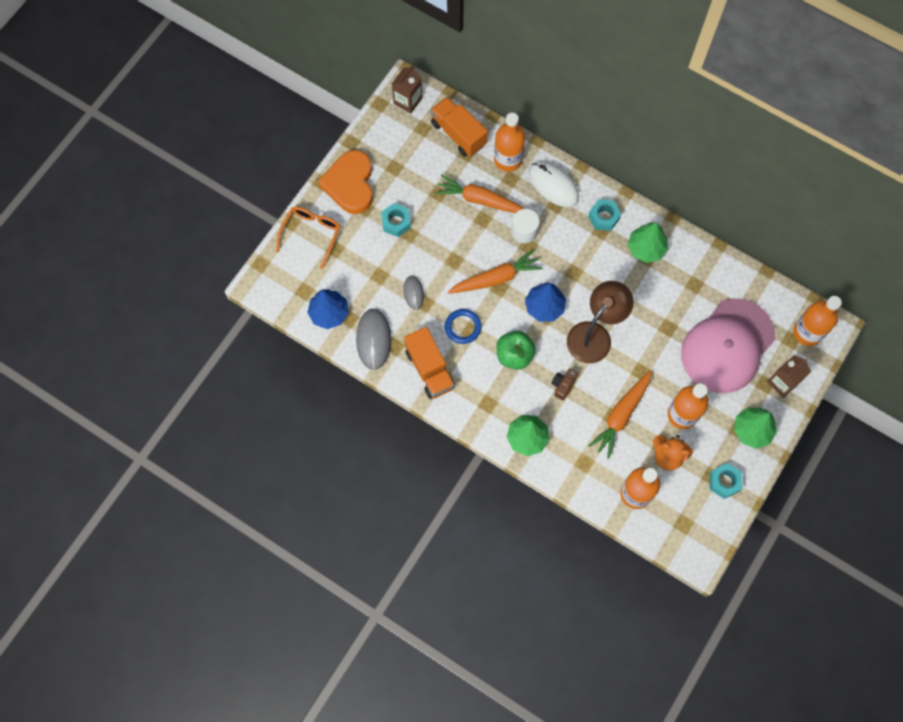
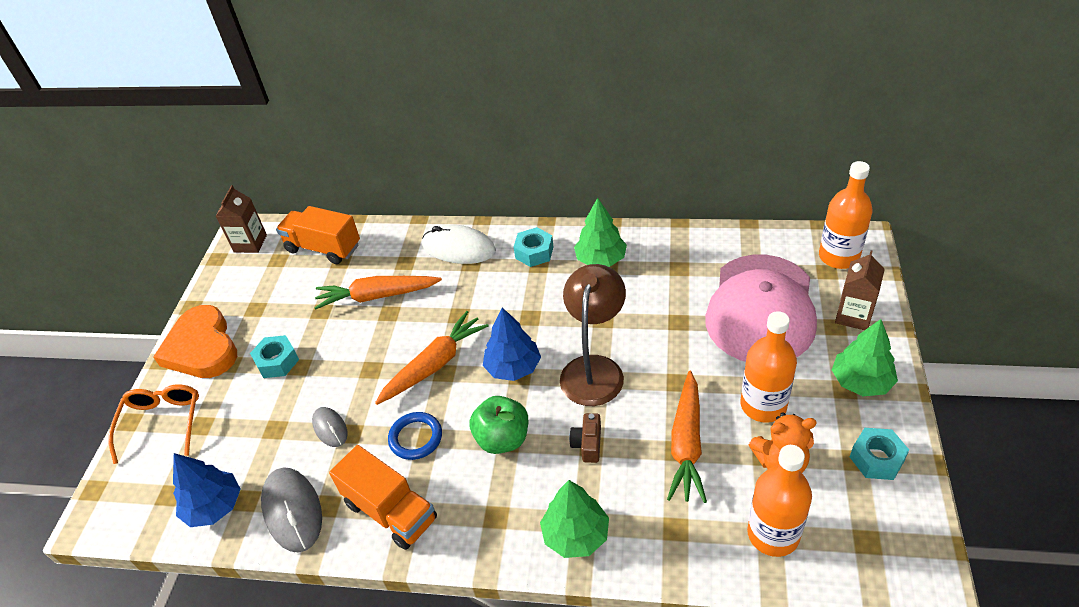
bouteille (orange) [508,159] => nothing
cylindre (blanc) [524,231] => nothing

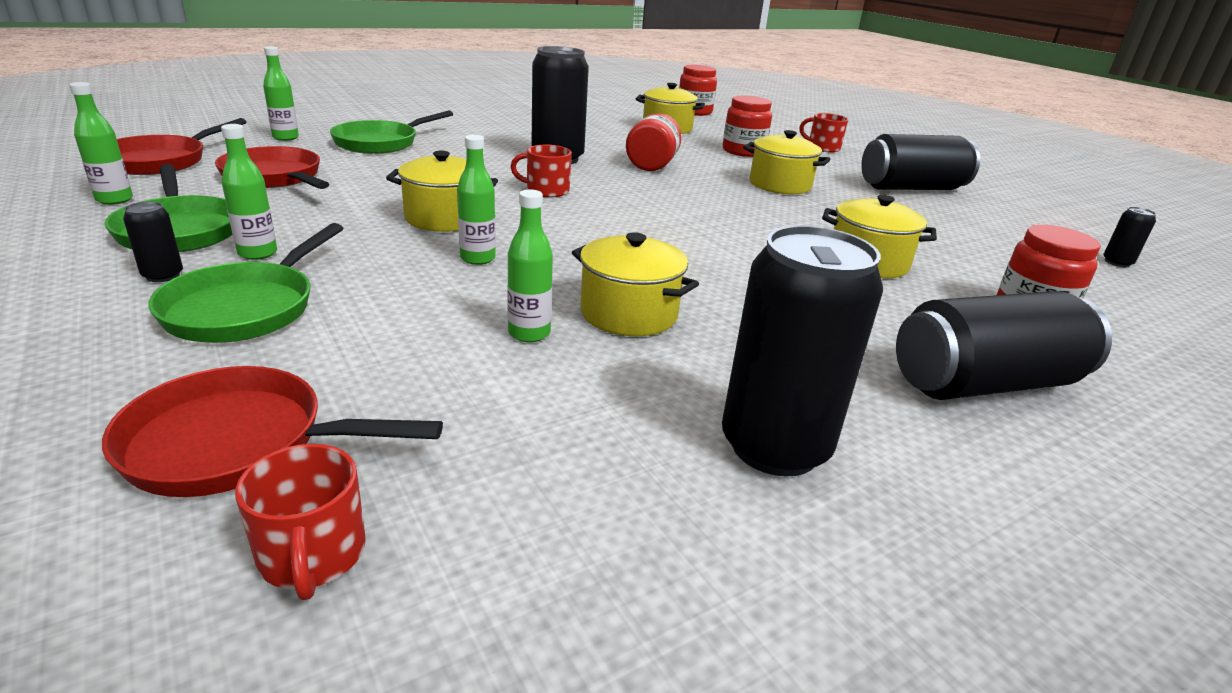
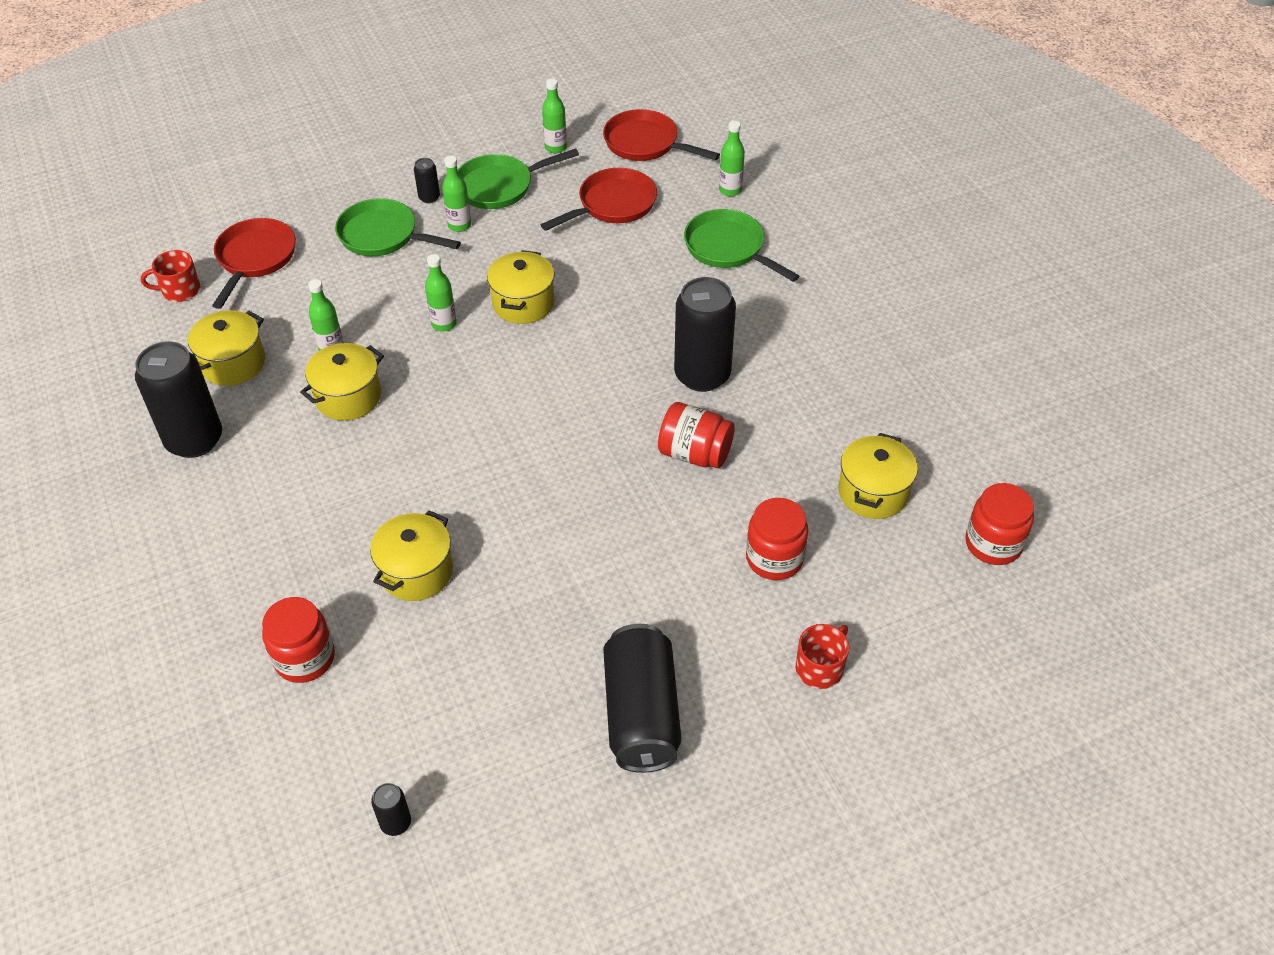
marmite (jaune) [779,185] => marmite (jaune) [233,363], shifted
tasse (rouge) [546,190] => nothing
canette (noir) [984,383] => nothing

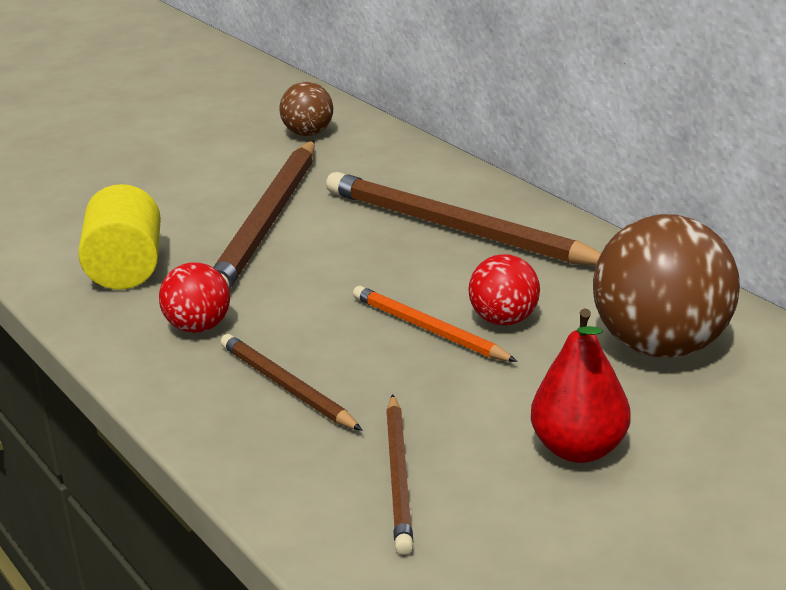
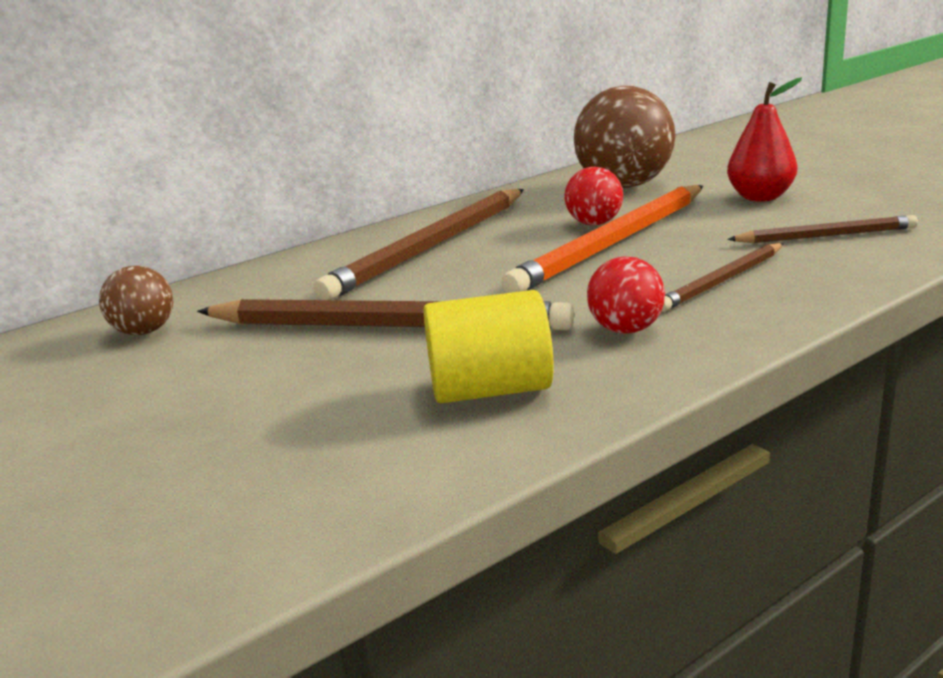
crayon (orange) [428,329] => crayon (orange) [613,243], x1.83

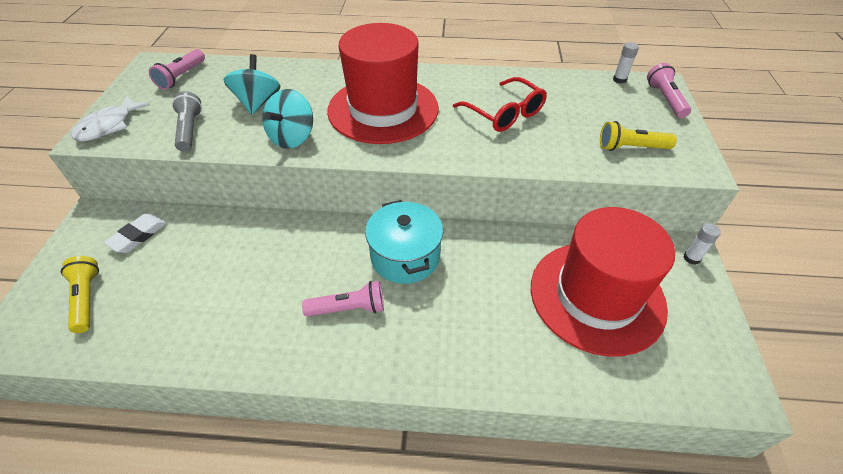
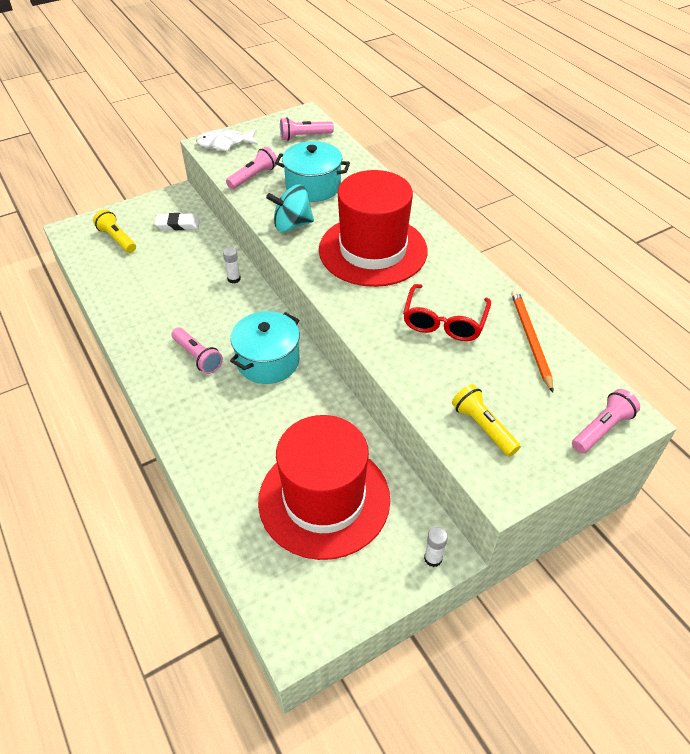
bâton de colle (blanc) [619,80] => bâton de colle (blanc) [234,279], shifted
toupie (turquoise) [258,102] => marmite (turquoise) [313,186]
lampe de poche (gris) [190,130] => lampe de poche (rose) [253,177]
lampe de poche (jaune) [87,299] => lampe de poche (jaune) [117,239], 75 degrees counterclockwise
nothing => crayon (orange) [530,339]

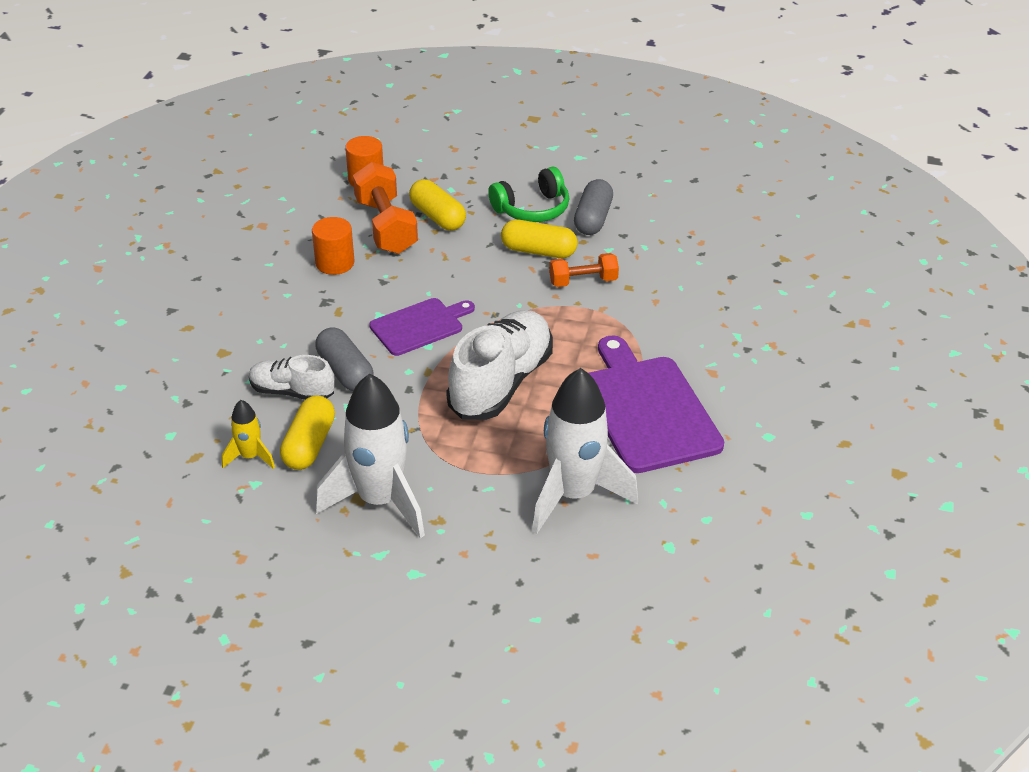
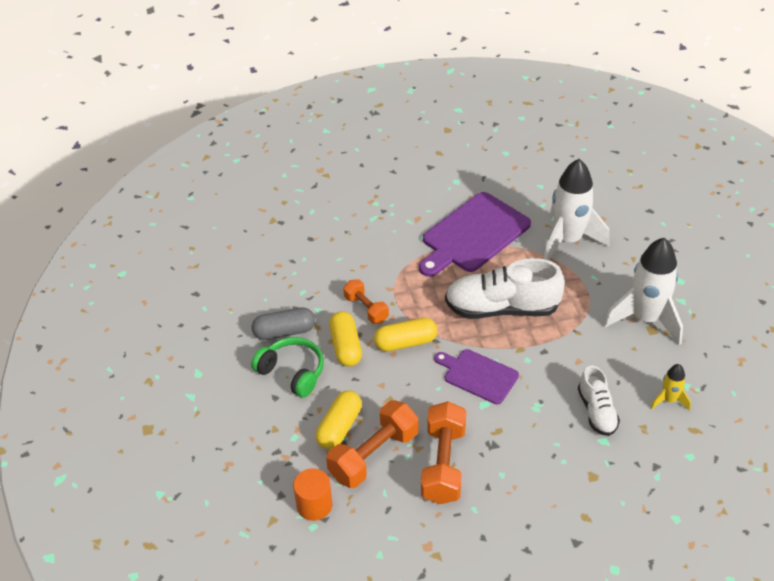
cylindre (orange) [335,263] => haltère (orange) [443,464]
gélule (gris) [345,372] => nothing
gélule (jaune) [309,445] => gélule (jaune) [405,342], shifted

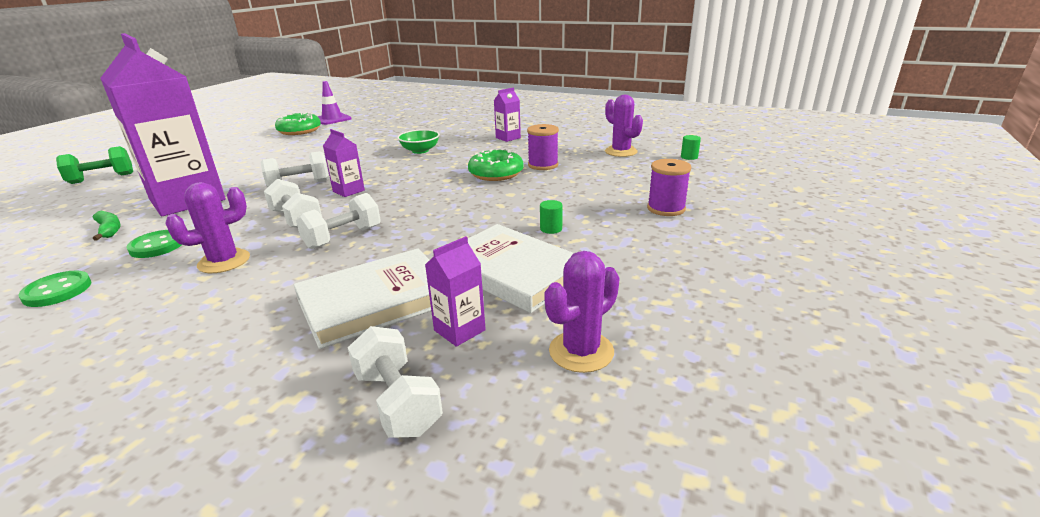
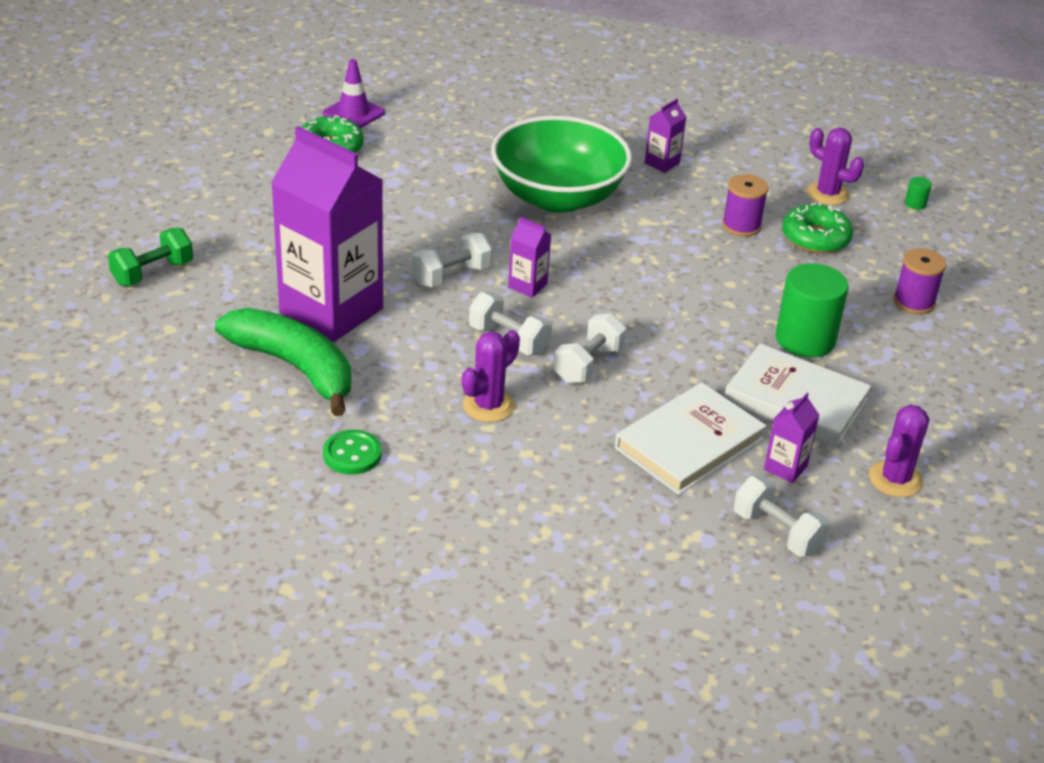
bol (vert) [420,151] => bol (vert) [558,197], x2.39
beignet (vert) [496,173] => beignet (vert) [815,238], shifted
cylindre (vert) [551,229] => cylindre (vert) [805,339], x2.49
banane (vert) [109,230] => banane (vert) [295,367], x2.44
bouton (vert) [157,246] => nothing

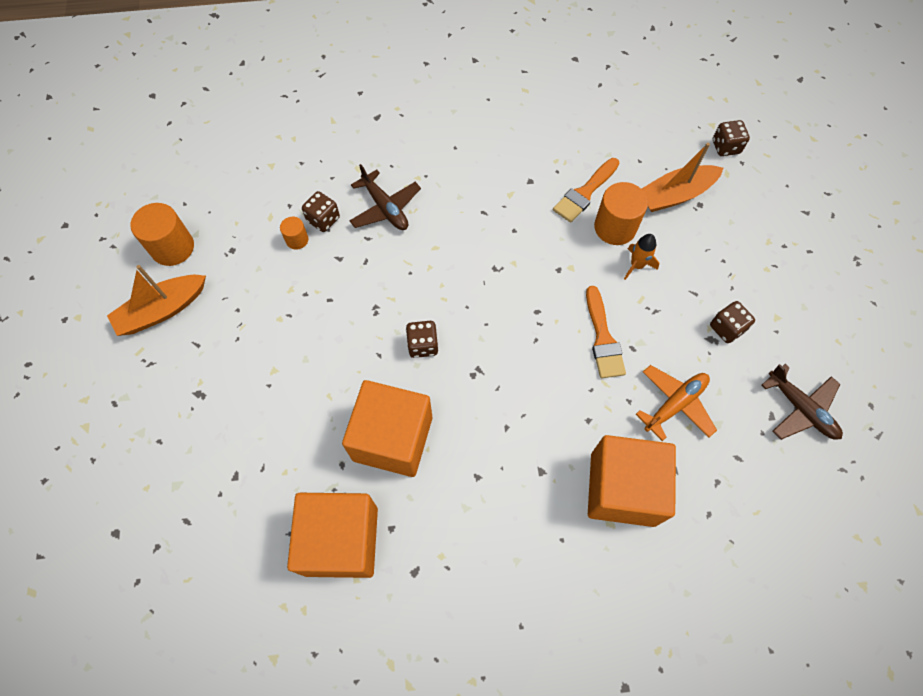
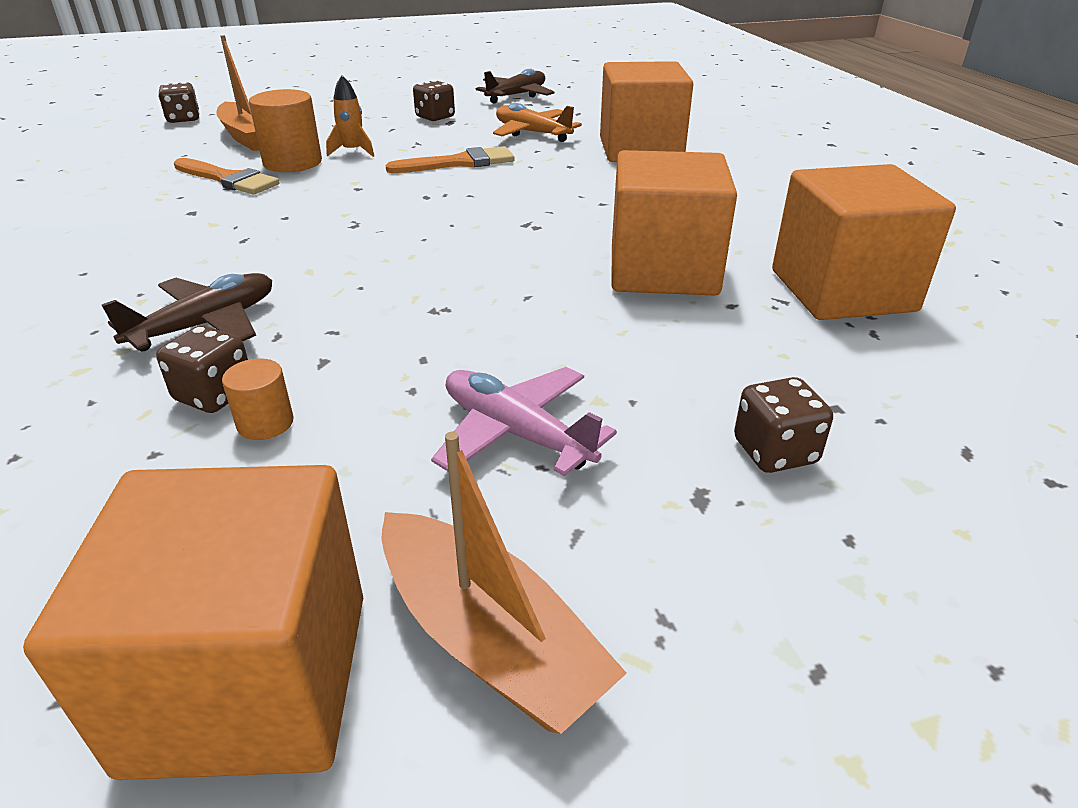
cylindre (orange) [173,247] => cube (orange) [250,680]
dé (marron) [423,345] => dé (marron) [775,452], shifted
nothing => avion (rose) [516,433]

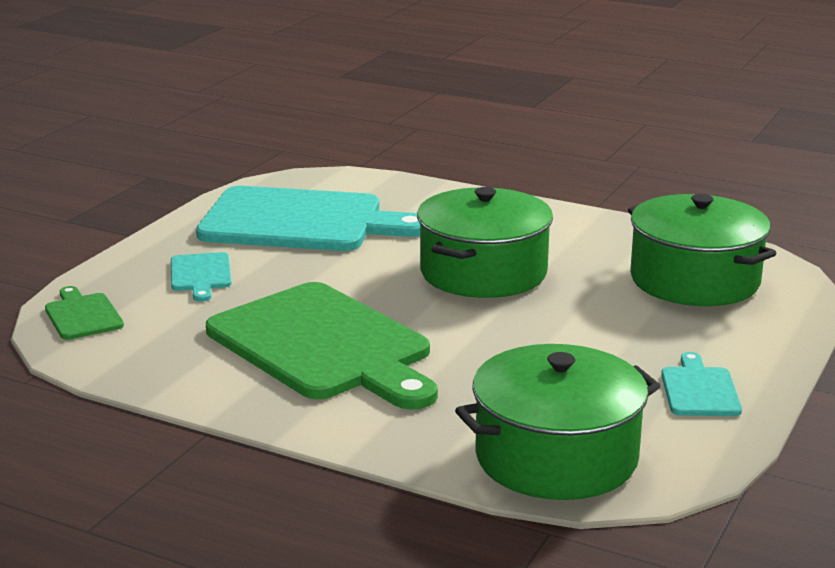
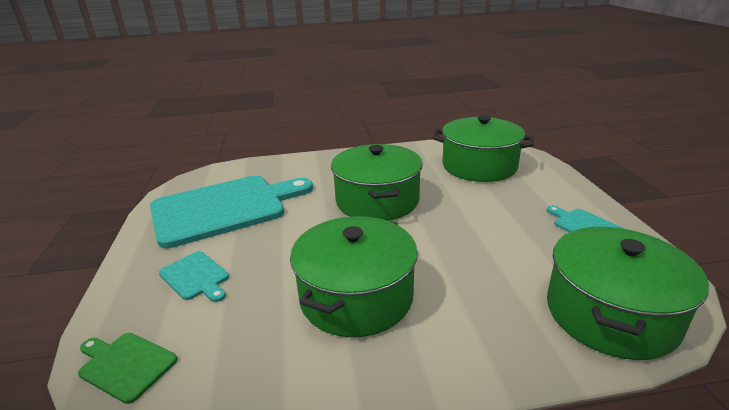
planche à découper (vert) [324,345] => marmite (vert) [356,297]

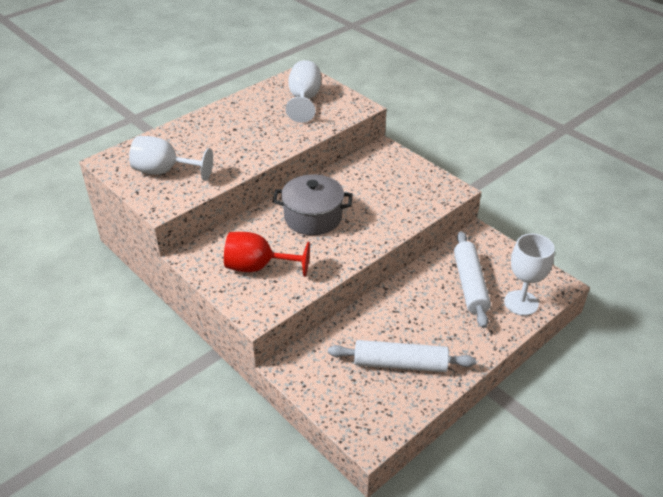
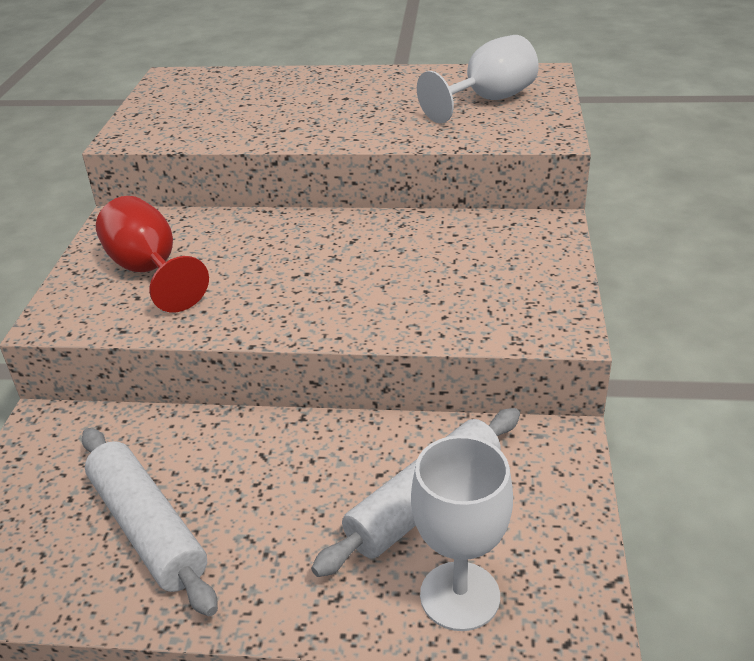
verre à pied (blanc) [165,171] => nothing
marmite (gris) [313,217] => nothing

